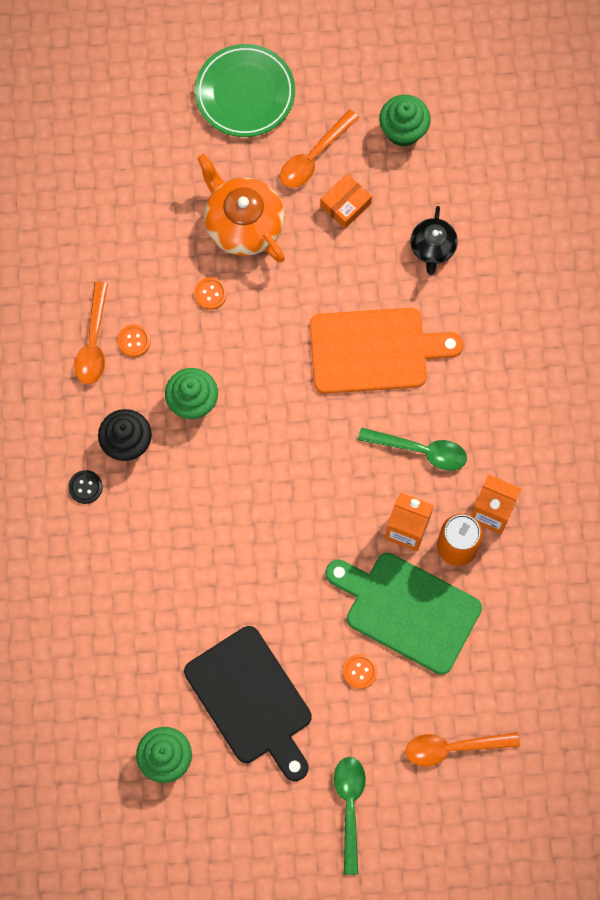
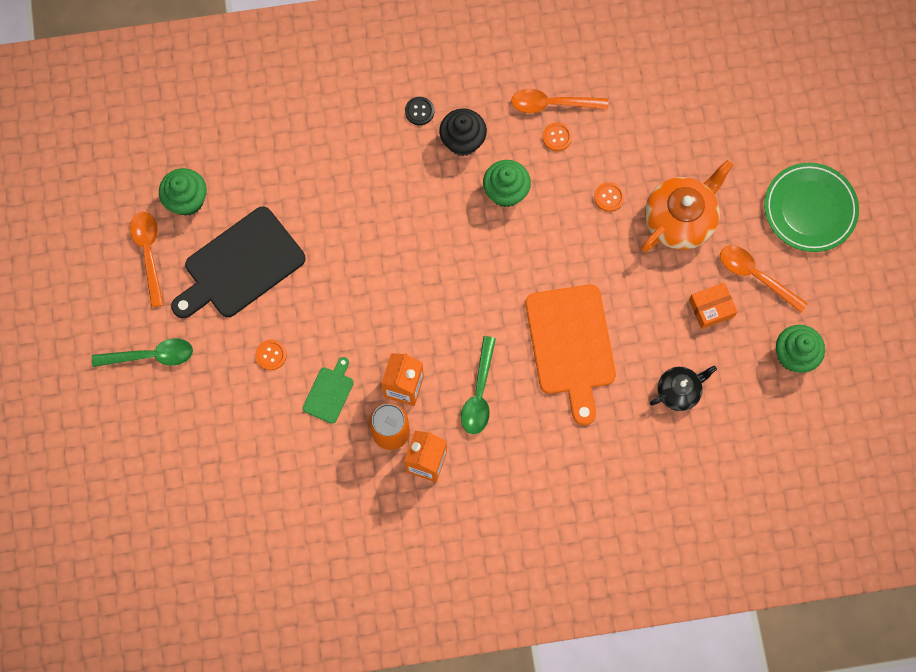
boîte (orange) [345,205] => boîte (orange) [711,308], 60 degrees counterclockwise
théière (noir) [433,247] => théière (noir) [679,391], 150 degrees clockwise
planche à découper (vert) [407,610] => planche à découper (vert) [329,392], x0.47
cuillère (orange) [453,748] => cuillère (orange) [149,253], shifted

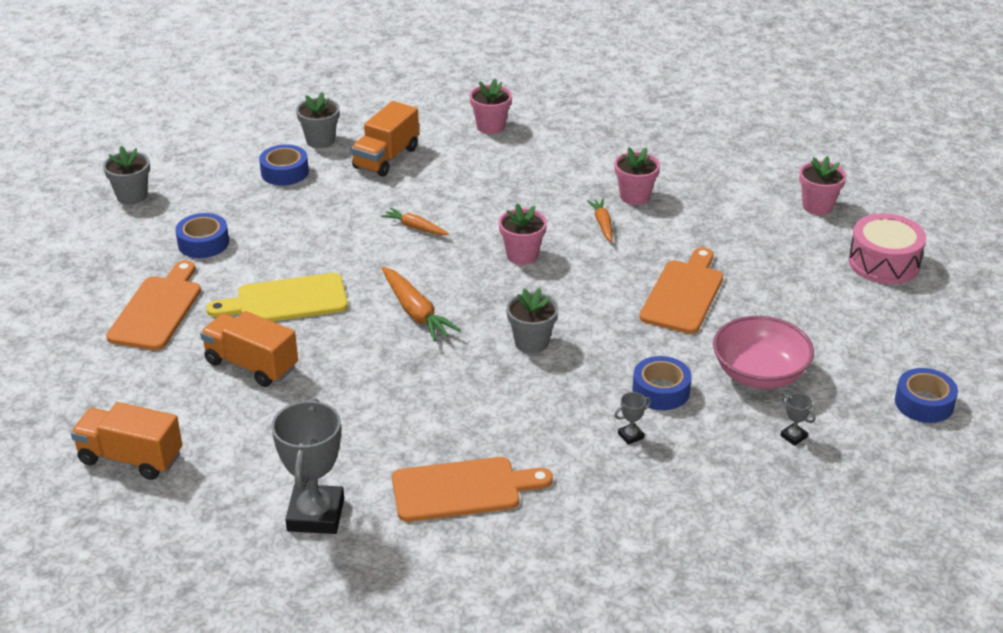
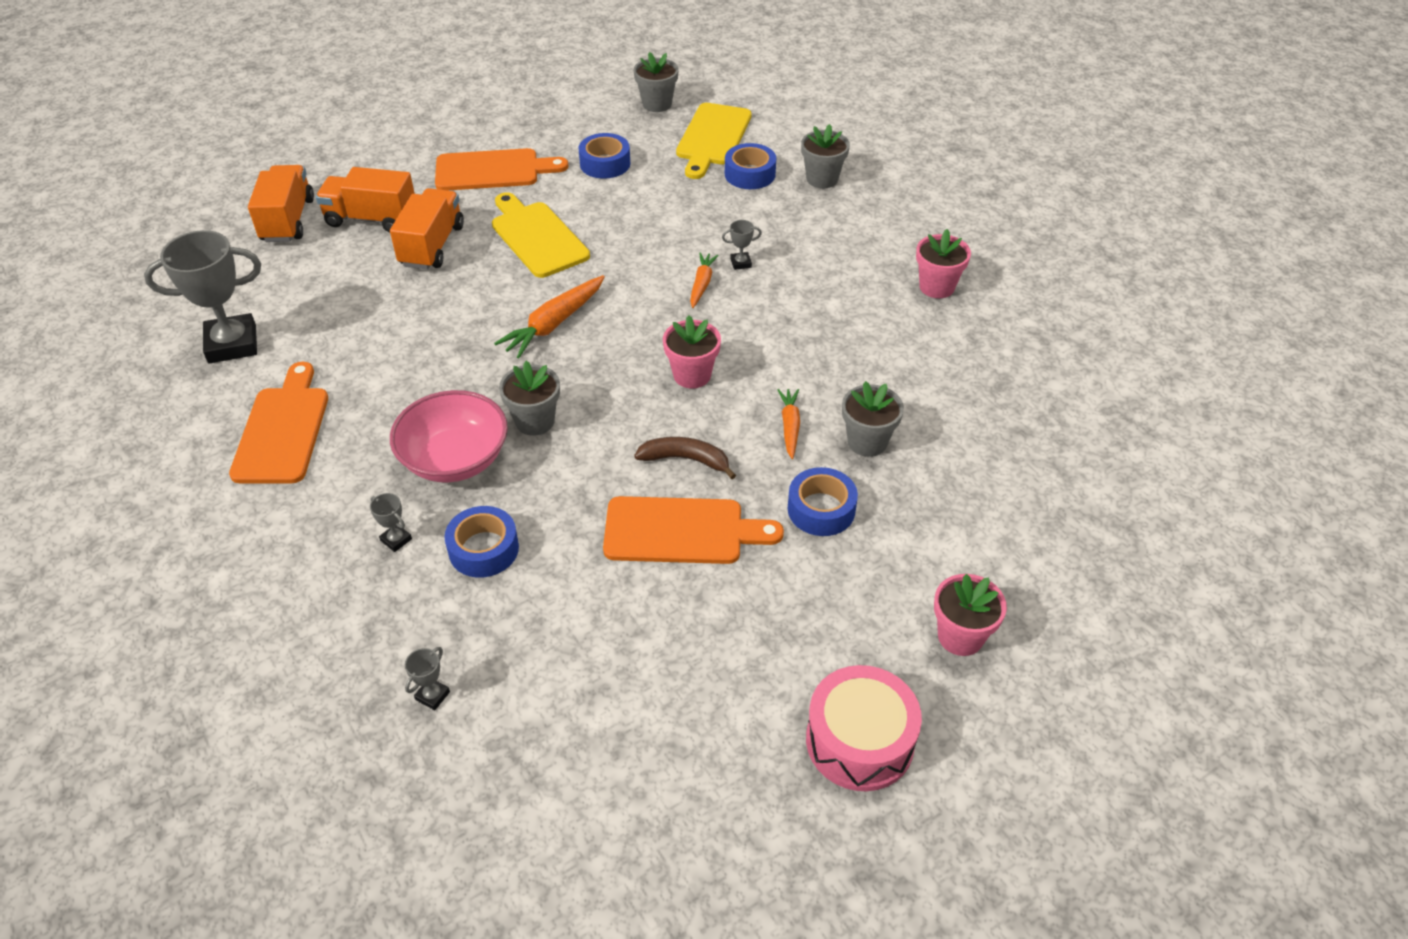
camion (orange) [386,158] => camion (orange) [371,219], shifted
pot de fleurs (rose) [635,196] => pot de fleurs (gris) [867,442]
carotte (orange) [602,224] => carotte (orange) [790,426], 60 degrees counterclockwise
bol (rose) [759,374] => bol (rose) [455,459], shifted
ruban adhésif (bleu) [924,403] => ruban adhésif (bleu) [821,509], shifted
planche à découper (orange) [463,489] => planche à découper (orange) [283,430], 150 degrees counterclockwise
nothing => planche à découper (jaune) [712,138]
nothing => trophée (gris) [741,263]
nothing => banane (marron) [686,460]

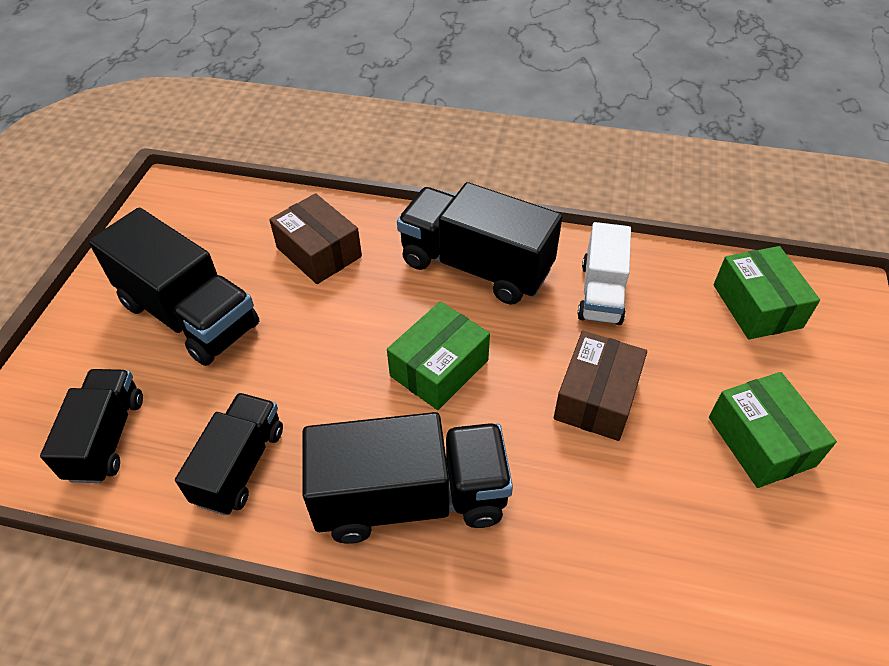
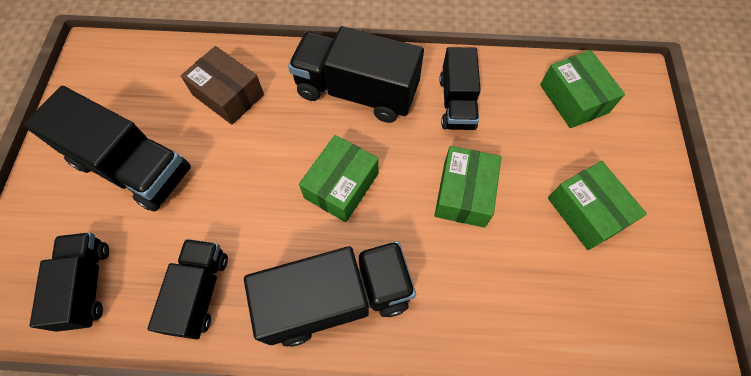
camion (blanc) [601,293] => camion (noir) [457,103]
boîte (marron) [596,398] => boîte (vert) [464,194]

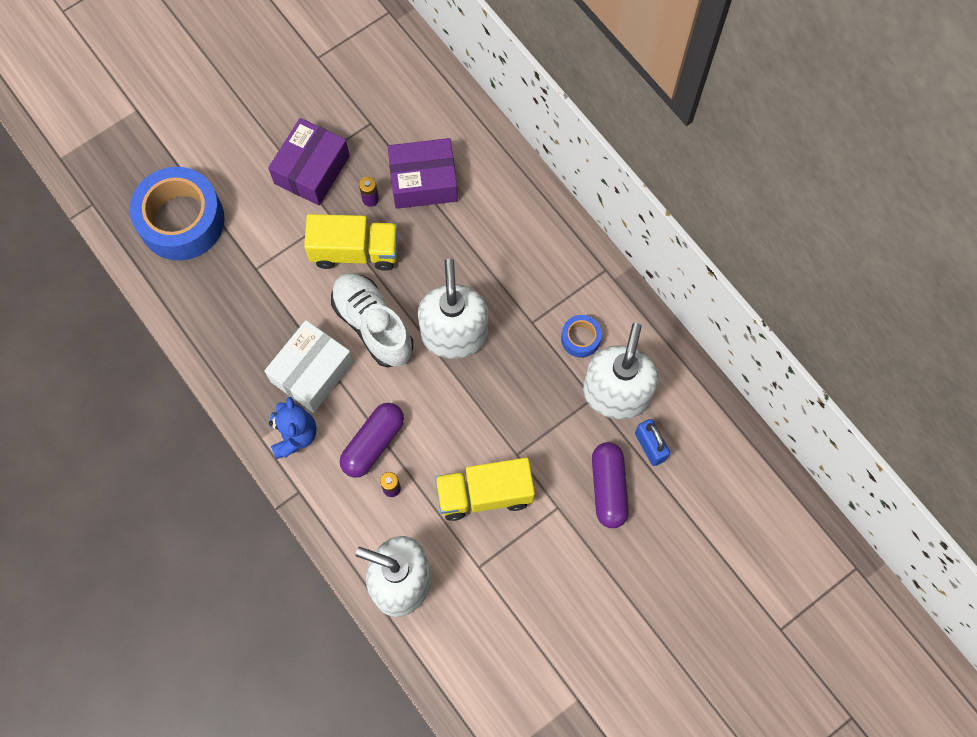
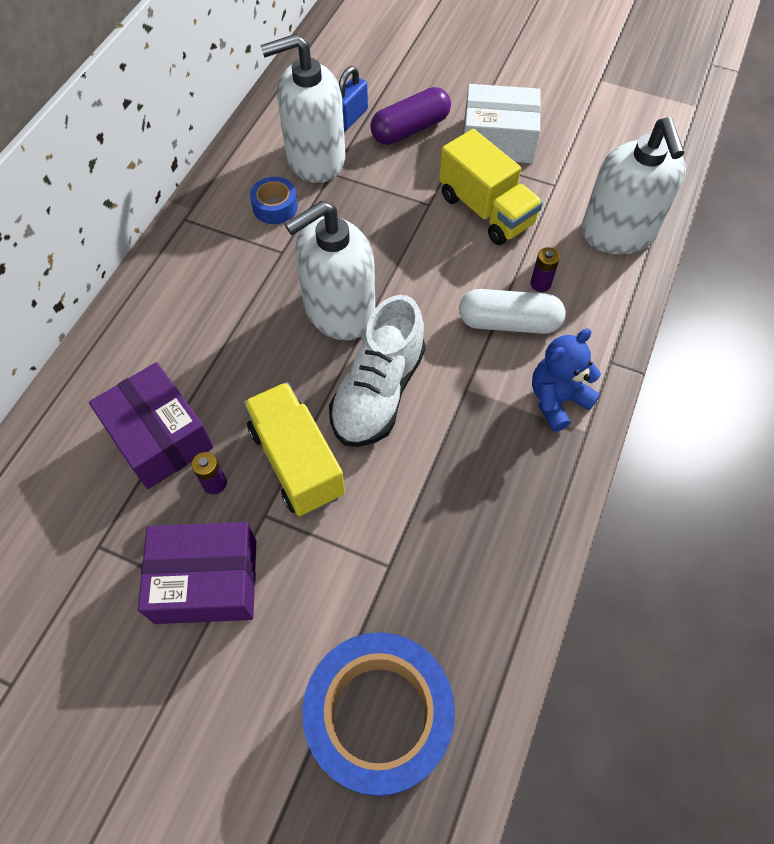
boîte (blanc) [312,372] => boîte (blanc) [498,140], shifted
gélule (violet) [373,443] => gélule (blanc) [509,322]

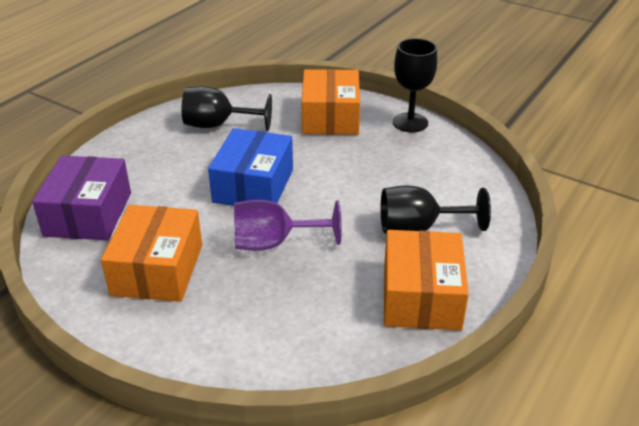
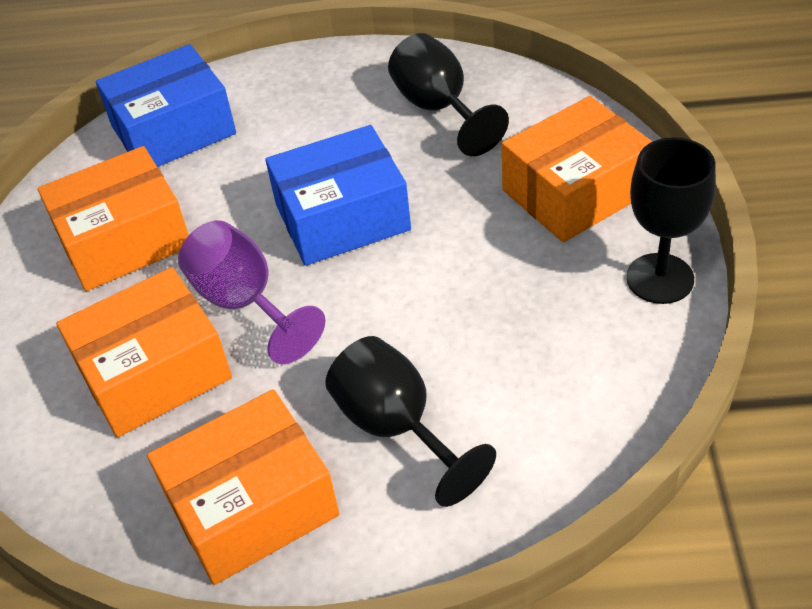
boîte (violet) [88,214] => boîte (bleu) [173,130]
nothing => boîte (orange) [154,372]

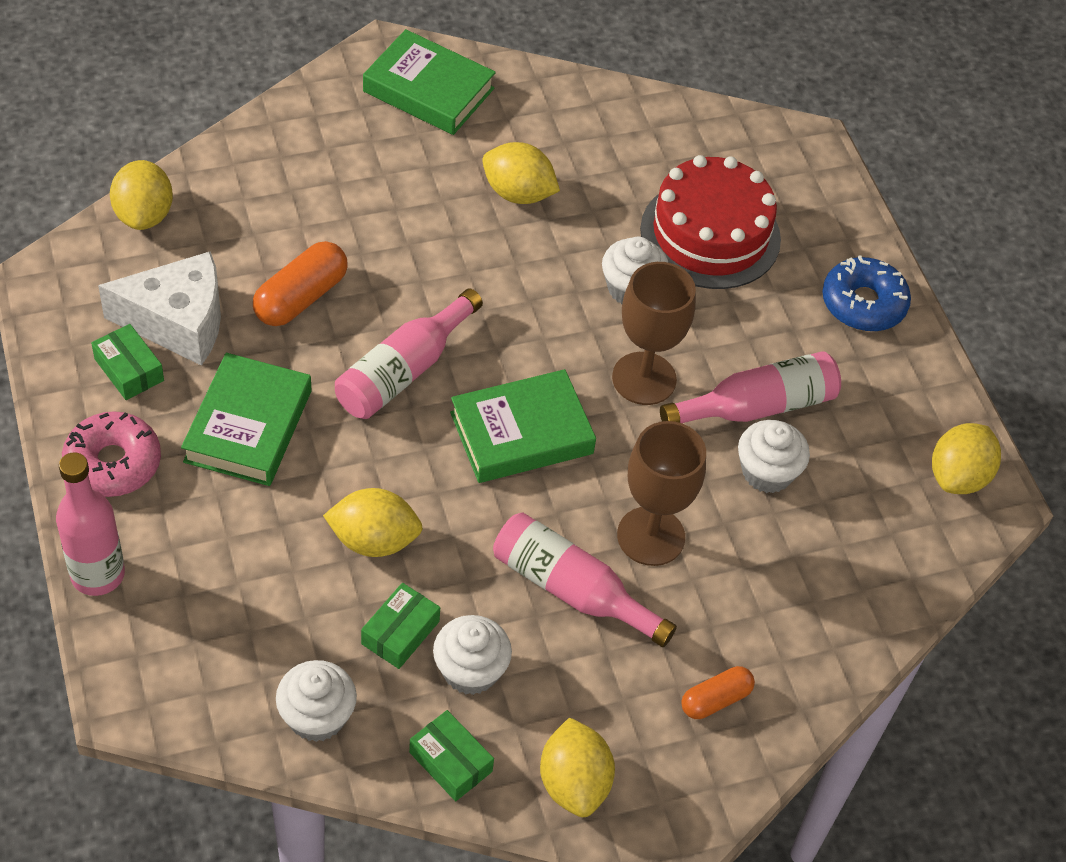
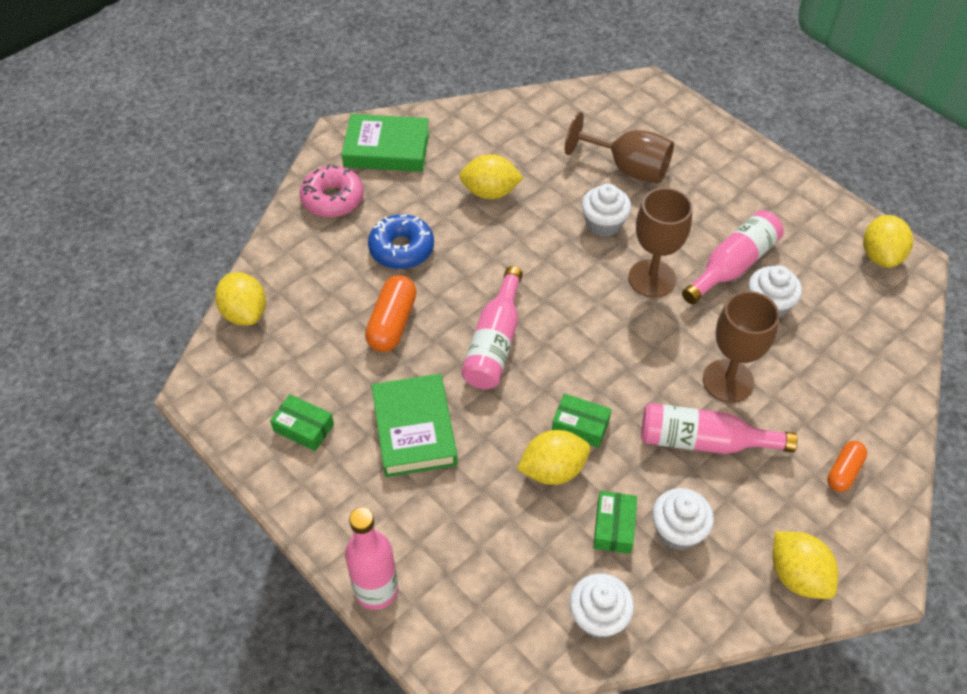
gâteau (rouge) [710,234] => verre à pied (marron) [628,168]
fromage (blanc) [178,322] => nothing
beignet (bleu) [863,303] => beignet (bleu) [401,249], shifted
livre (vert) [521,433] => nothing
beignet (rose) [113,463] => beignet (rose) [332,199], shifted
boîte (vert) [450,762] => boîte (vert) [580,426], shifted

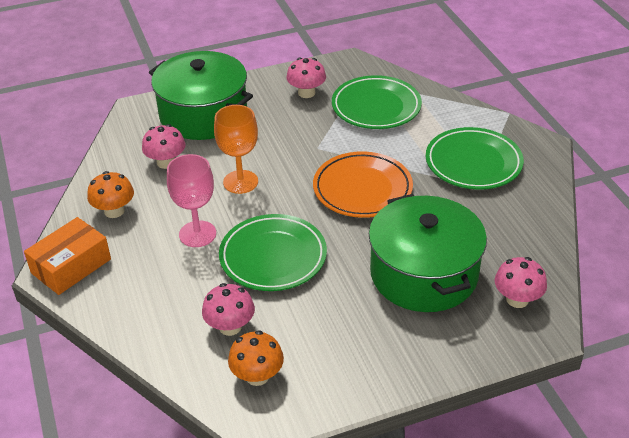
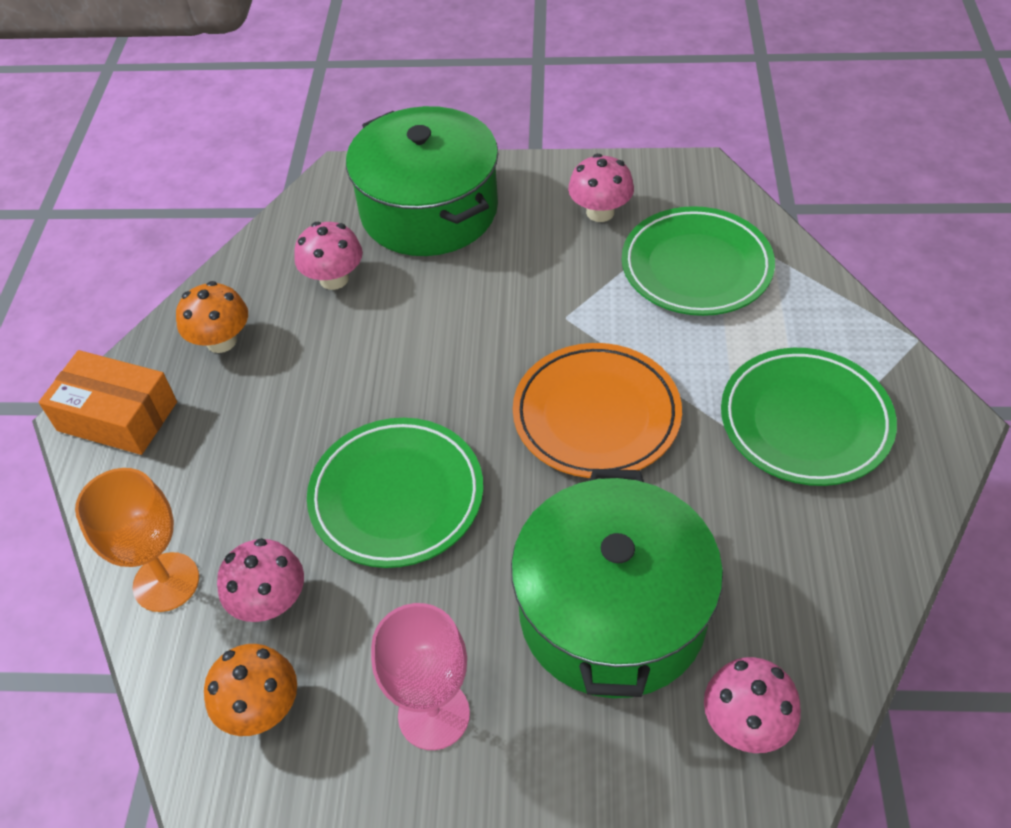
verre à pied (orange) [240,182] => verre à pied (orange) [166,582], shifted
verre à pied (rose) [197,234] => verre à pied (rose) [434,714], shifted
boîte (orange) [71,266] => boîte (orange) [117,416], 45 degrees clockwise

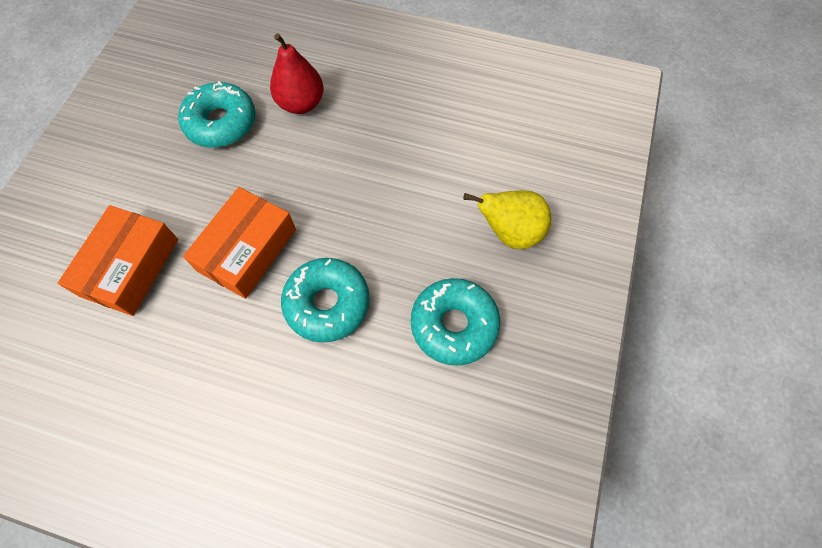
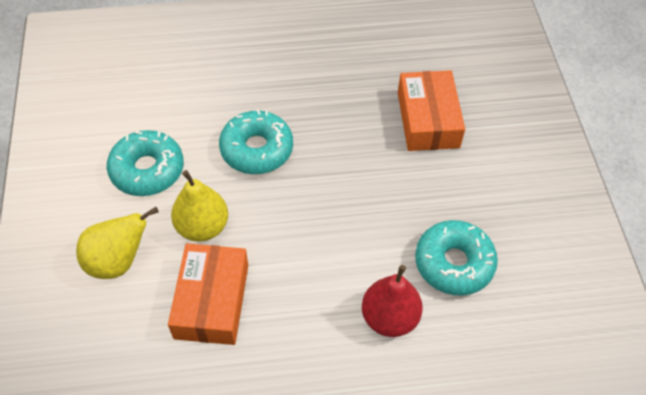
boîte (orange) [247,250] => boîte (orange) [212,301], shifted
nothing => poire (jaune) [202,227]

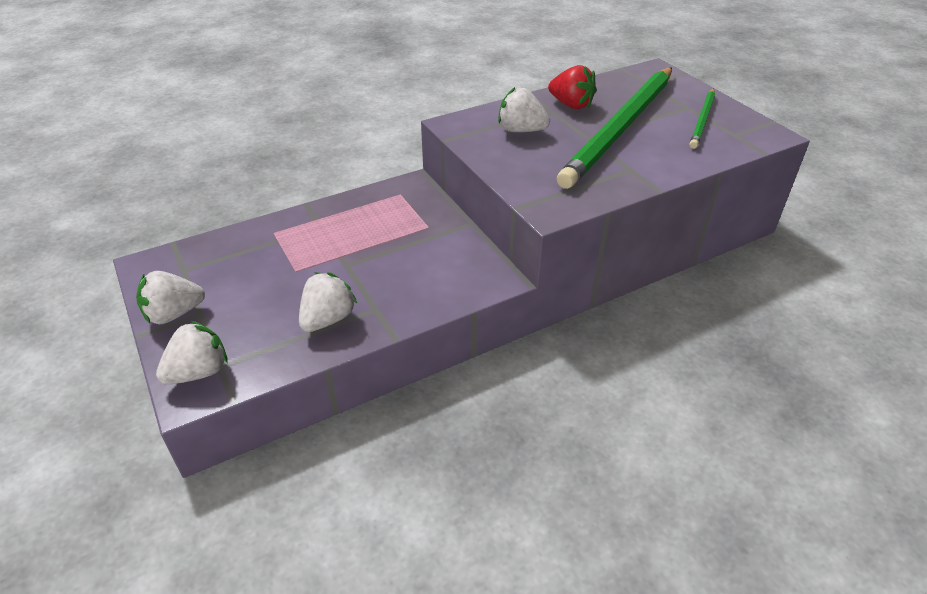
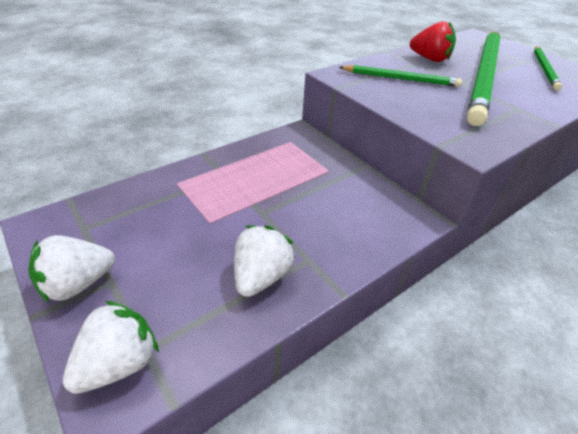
fraise (blanc) [521,130] => crayon (vert) [400,79]

